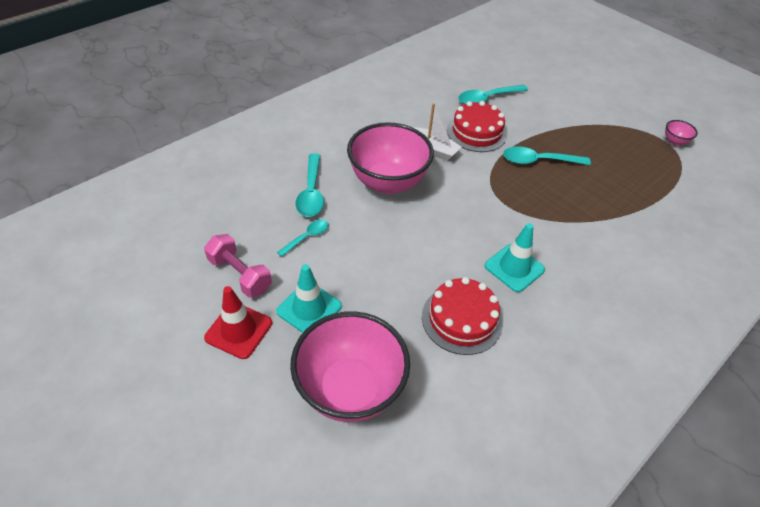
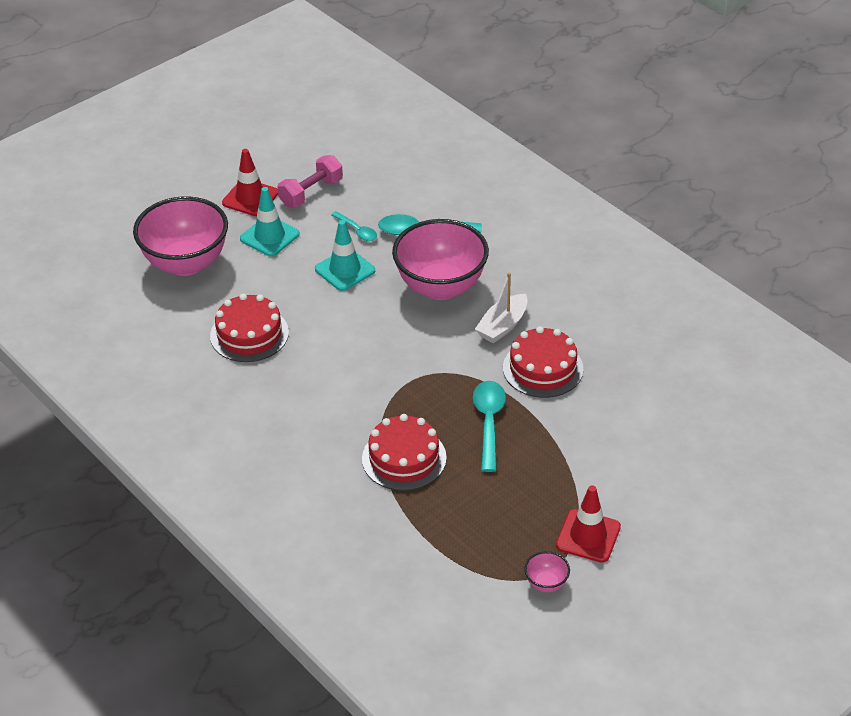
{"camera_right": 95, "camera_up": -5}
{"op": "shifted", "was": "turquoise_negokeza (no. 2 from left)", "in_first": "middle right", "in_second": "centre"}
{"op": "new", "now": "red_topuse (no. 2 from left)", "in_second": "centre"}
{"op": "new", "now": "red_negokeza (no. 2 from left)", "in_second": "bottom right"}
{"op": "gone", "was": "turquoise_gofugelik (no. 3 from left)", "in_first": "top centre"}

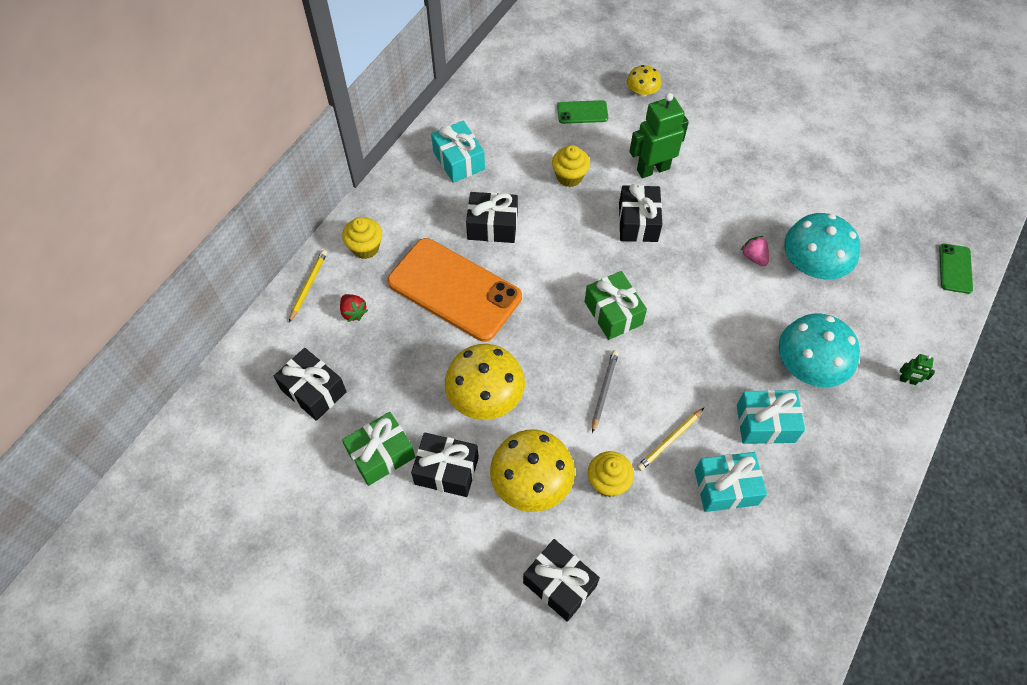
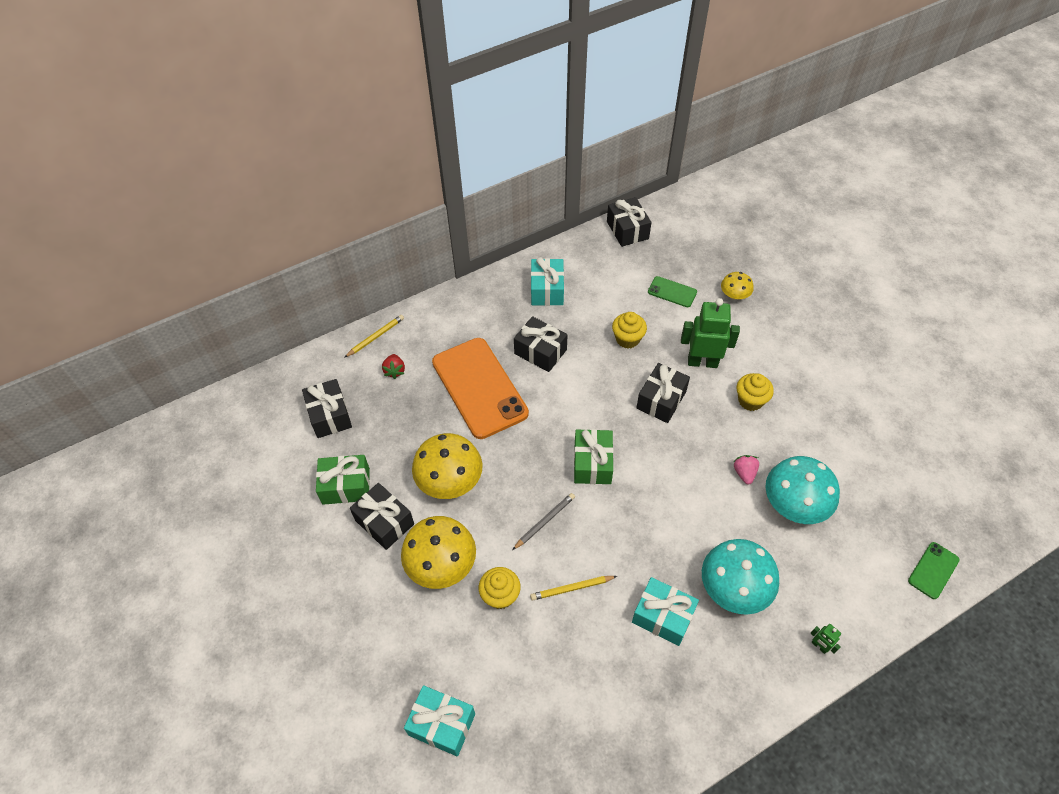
{"camera_right": 30, "camera_up": -5}
{"op": "shifted", "was": "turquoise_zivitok (no. 2 from left in the first image)", "now": "turquoise_zivitok (no. 1 from left)", "in_first": "bottom right", "in_second": "bottom centre"}
{"op": "shifted", "was": "black_zivitok (no. 4 from left)", "in_first": "bottom centre", "in_second": "top centre"}
{"op": "shifted", "was": "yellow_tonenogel (no. 1 from left in the first image)", "now": "yellow_tonenogel (no. 3 from left)", "in_first": "centre", "in_second": "middle right"}

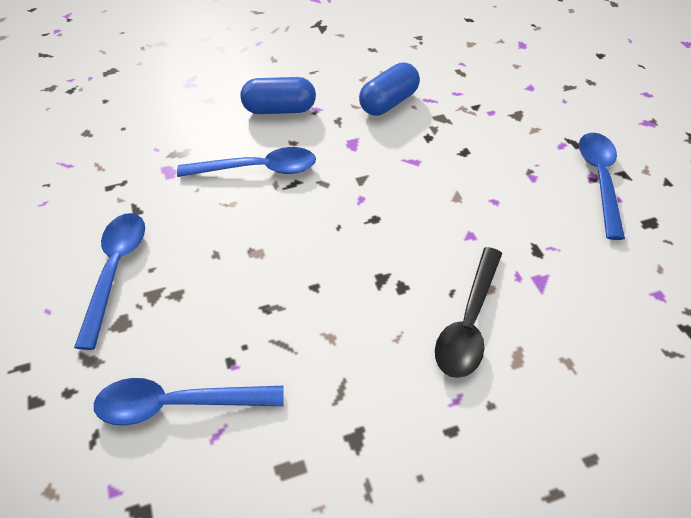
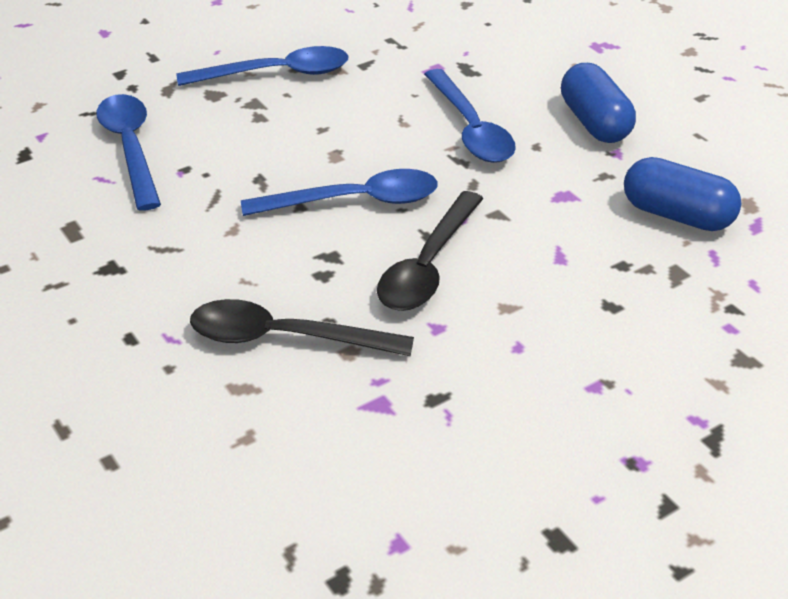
{"camera_right": 75, "camera_up": -10}
{"op": "shifted", "was": "blue_gofugelik (no. 4 from left in the first image)", "now": "blue_gofugelik (no. 3 from left)", "in_first": "middle right", "in_second": "top centre"}
{"op": "new", "now": "black_gofugelik (no. 2 from left)", "in_second": "centre"}

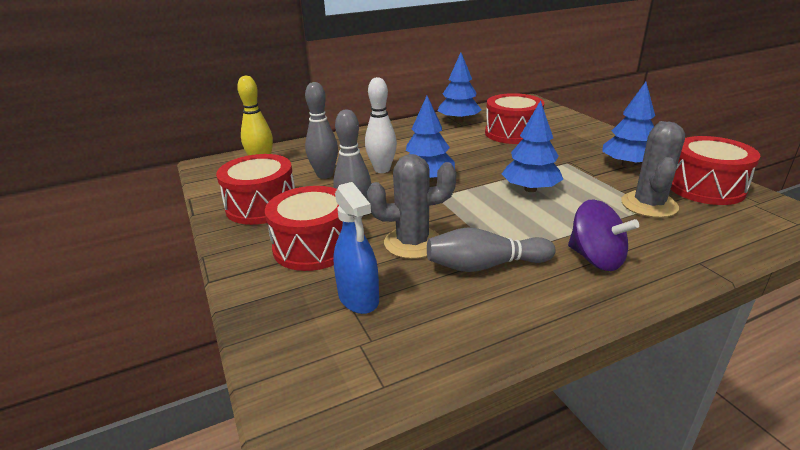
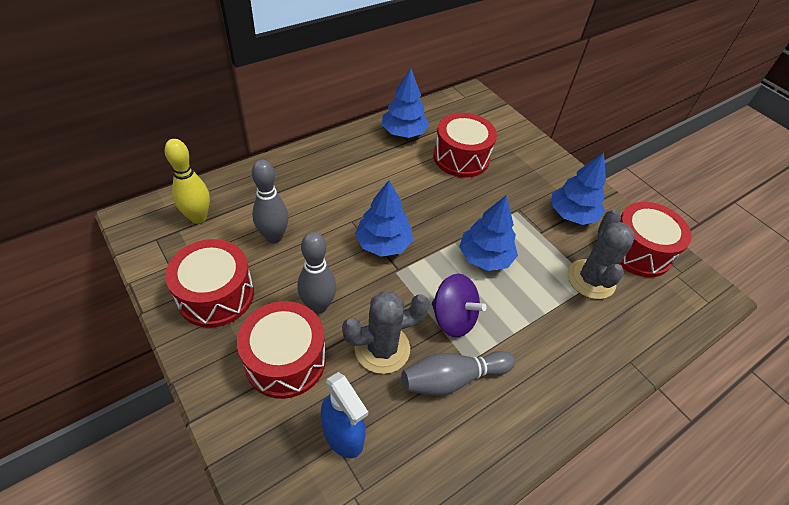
{"camera_right": -15, "camera_up": 20}
{"op": "shifted", "was": "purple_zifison", "in_first": "middle right", "in_second": "centre"}
{"op": "gone", "was": "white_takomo", "in_first": "top centre"}

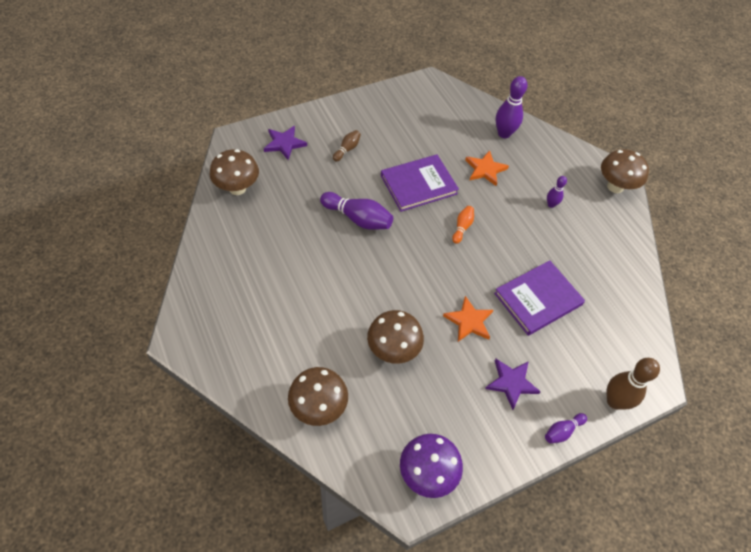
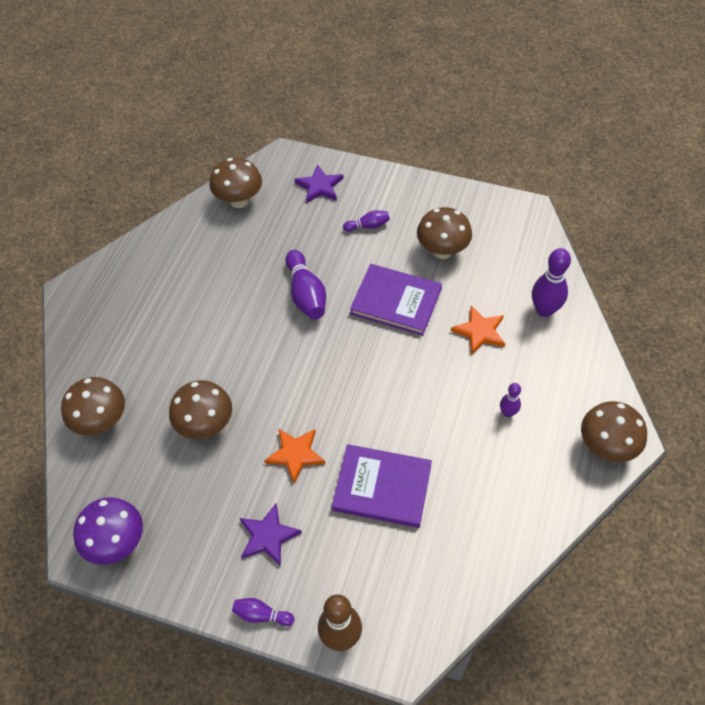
{"camera_right": 50, "camera_up": 0}
{"op": "repainted", "was": "brown_takomo (no. 1 from left)", "now": "purple_takomo (no. 3 from left)", "in_first": "top centre", "in_second": "top centre"}
{"op": "new", "now": "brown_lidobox (no. 4 from left)", "in_second": "top centre"}
{"op": "gone", "was": "orange_takomo", "in_first": "centre"}

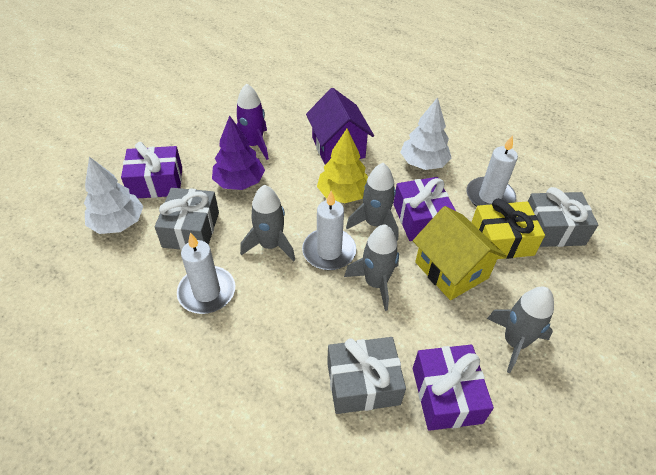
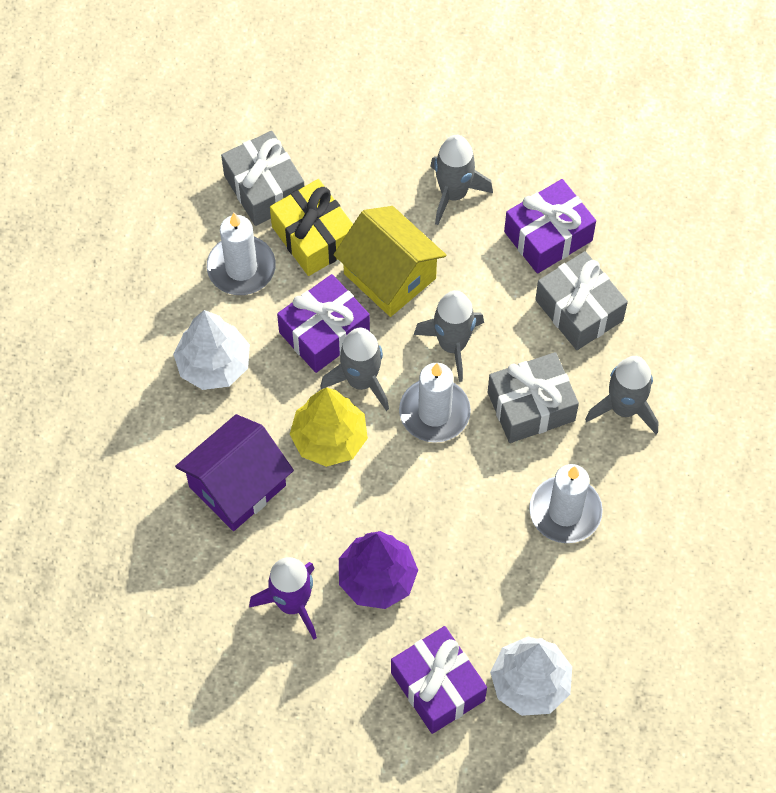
{"camera_right": -115, "camera_up": 15}
{"op": "rotated", "was": "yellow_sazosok", "in_first": "middle right", "in_second": "top centre", "clockwise": -75}
{"op": "shifted", "was": "grey_zivitok (no. 1 from left in the first image)", "now": "grey_zivitok (no. 2 from left)", "in_first": "middle left", "in_second": "middle right"}
{"op": "shifted", "was": "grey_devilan (no. 1 from left in the first image)", "now": "grey_devilan (no. 4 from left)", "in_first": "centre", "in_second": "middle right"}

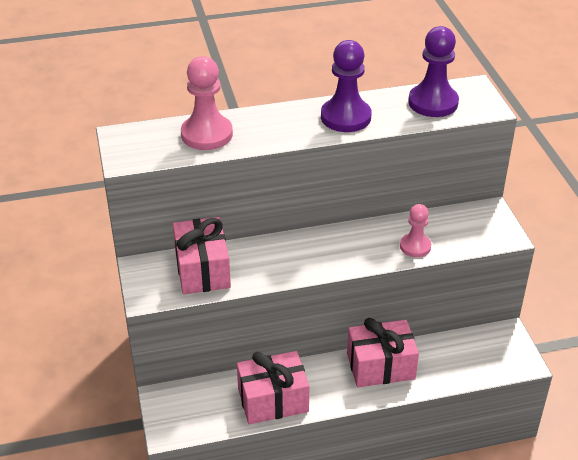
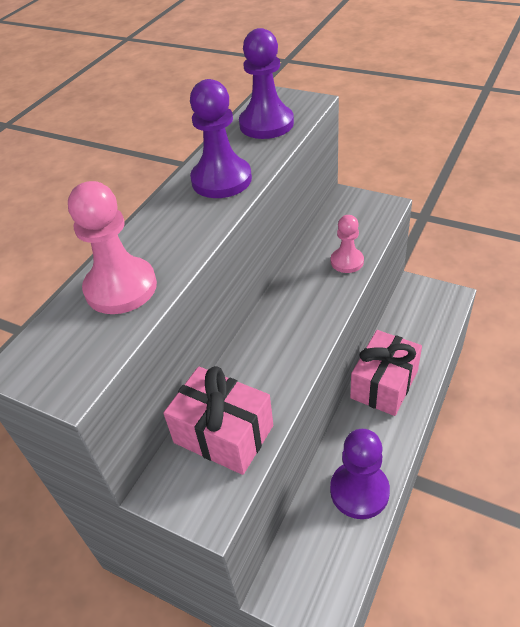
{"camera_right": -45, "camera_up": 5}
{"op": "swapped", "was": "pink_zivitok (no. 2 from left)", "now": "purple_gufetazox (no. 3 from left)", "in_first": "bottom centre", "in_second": "bottom right"}

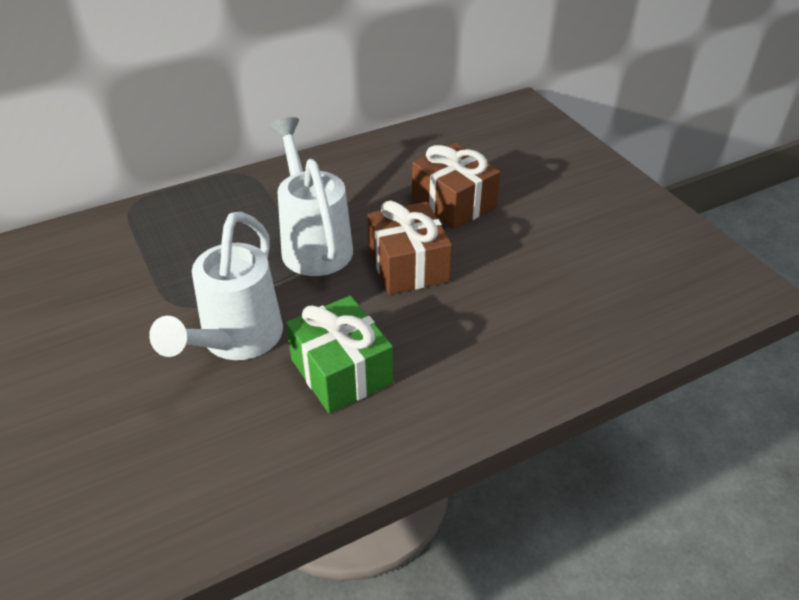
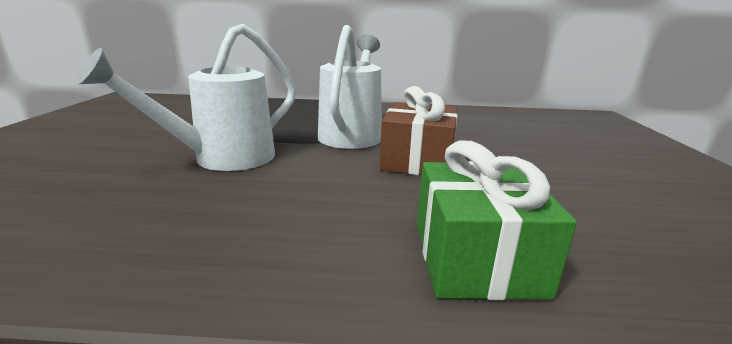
{"camera_right": 30, "camera_up": -20}
{"op": "shifted", "was": "green_zivitok", "in_first": "centre", "in_second": "middle right"}
{"op": "gone", "was": "brown_zivitok (no. 2 from left)", "in_first": "top centre"}

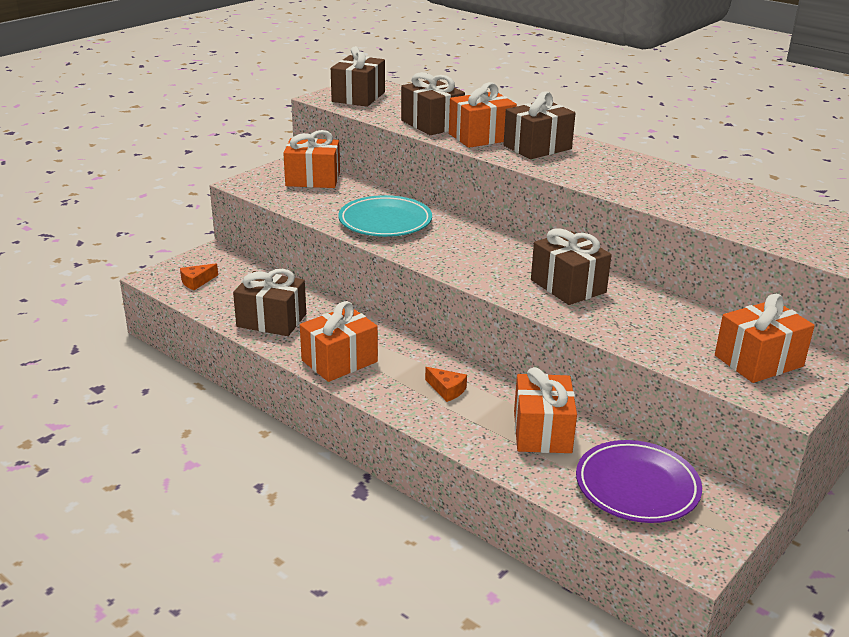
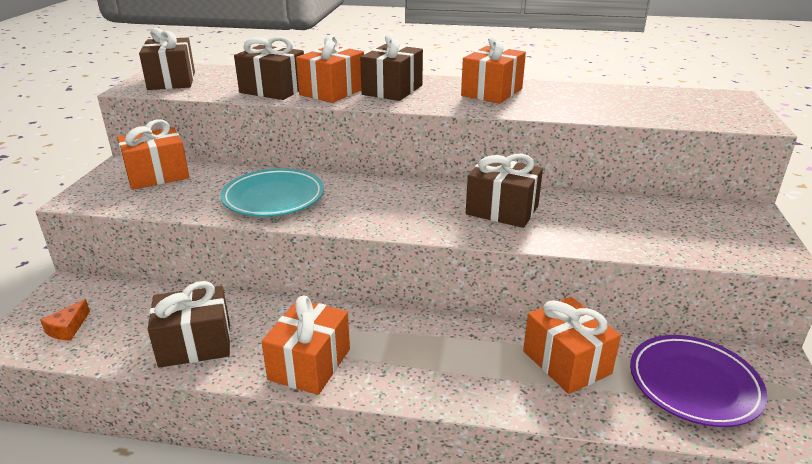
{"camera_right": -30, "camera_up": 0}
{"op": "shifted", "was": "orange_zivitok (no. 5 from left in the first image)", "now": "orange_zivitok (no. 4 from left)", "in_first": "middle right", "in_second": "top centre"}
{"op": "gone", "was": "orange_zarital (no. 2 from left)", "in_first": "centre"}

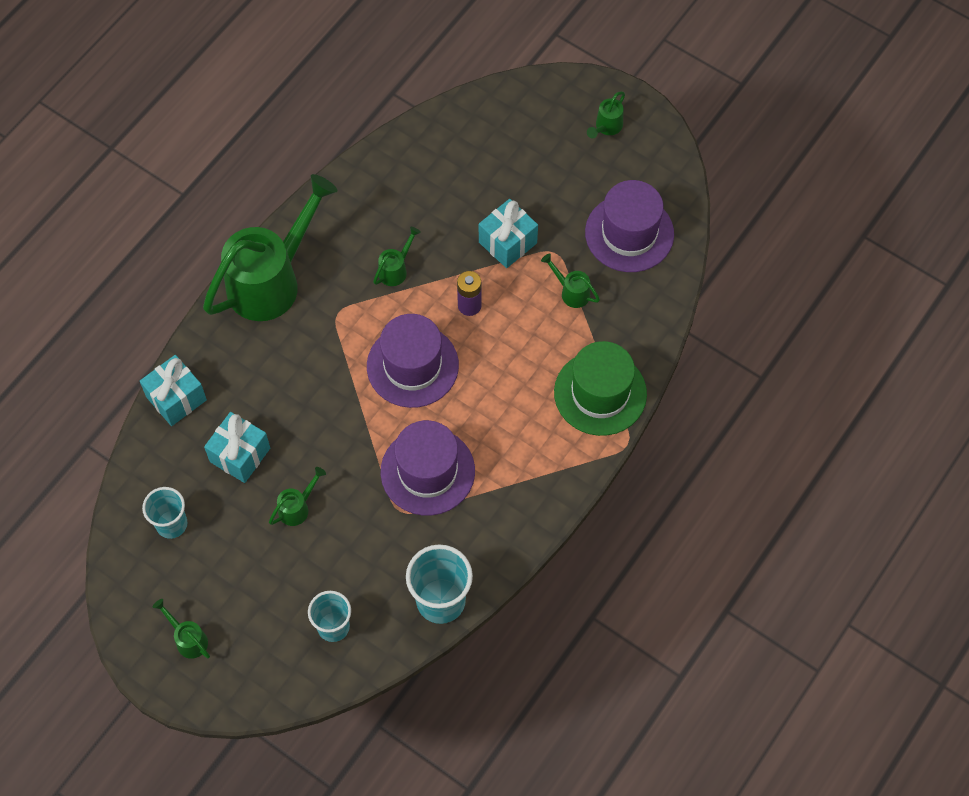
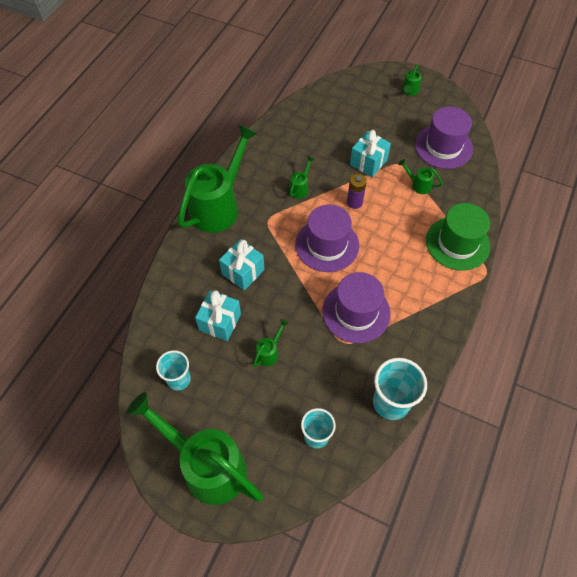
{"camera_right": -10, "camera_up": -5}
{"op": "scaled", "was": "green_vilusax (no. 1 from left)", "in_first": "bottom left", "in_second": "bottom centre", "ratio": 2.49}
{"op": "shifted", "was": "turquoise_zivitok (no. 1 from left in the first image)", "now": "turquoise_zivitok (no. 2 from left)", "in_first": "middle left", "in_second": "centre"}

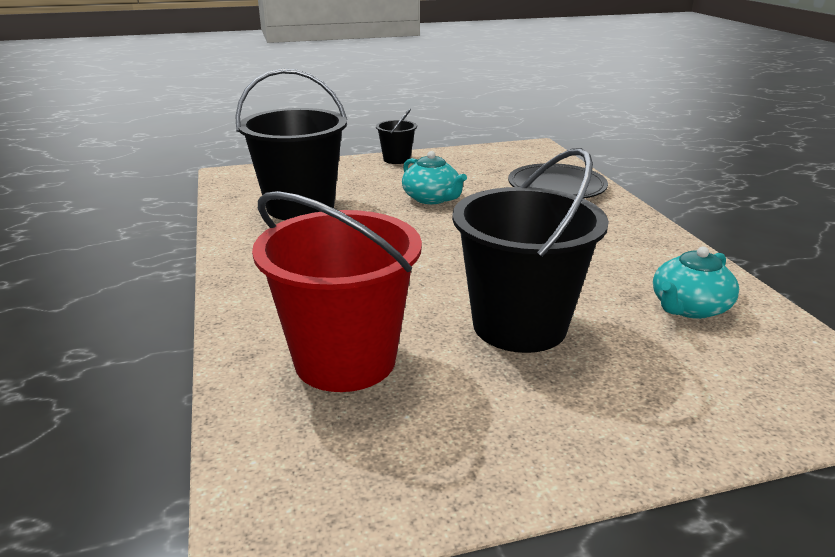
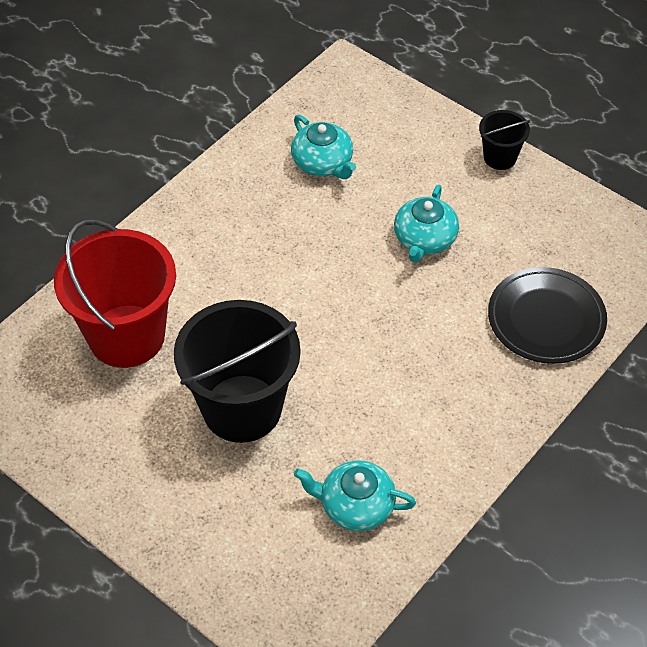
{"camera_right": 55, "camera_up": 25}
{"op": "swapped", "was": "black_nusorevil (no. 1 from left)", "now": "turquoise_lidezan (no. 1 from left)", "in_first": "top centre", "in_second": "top centre"}

